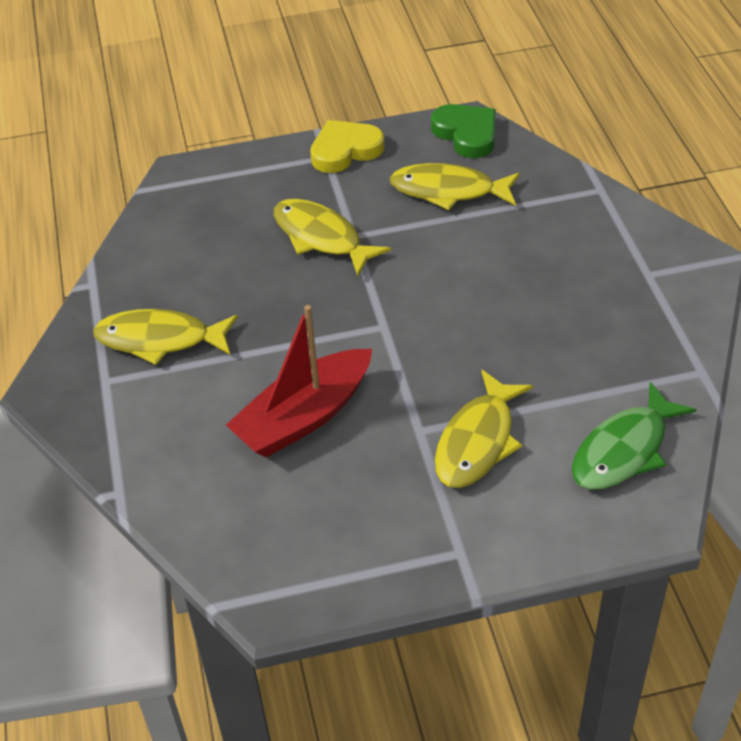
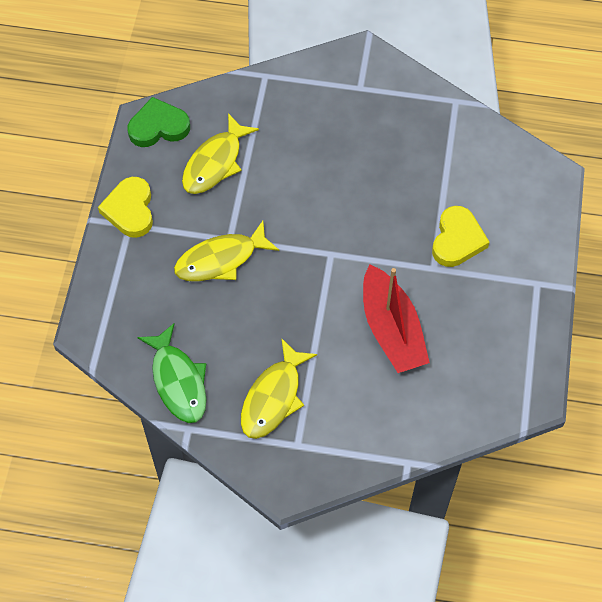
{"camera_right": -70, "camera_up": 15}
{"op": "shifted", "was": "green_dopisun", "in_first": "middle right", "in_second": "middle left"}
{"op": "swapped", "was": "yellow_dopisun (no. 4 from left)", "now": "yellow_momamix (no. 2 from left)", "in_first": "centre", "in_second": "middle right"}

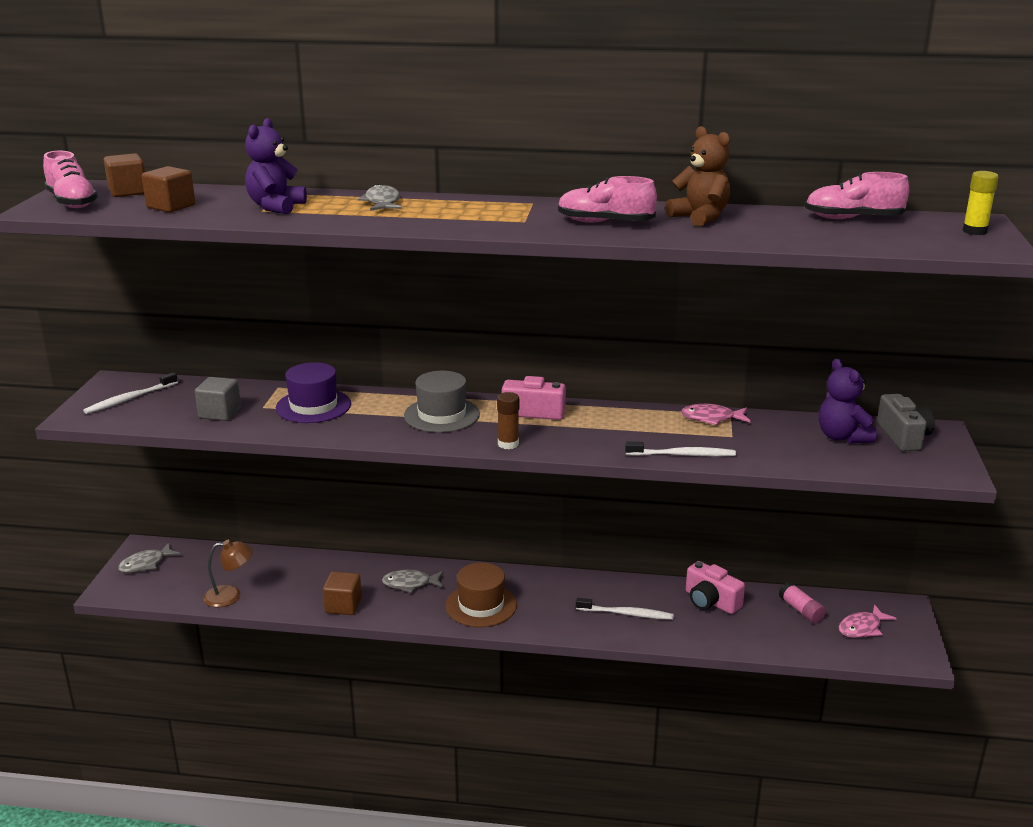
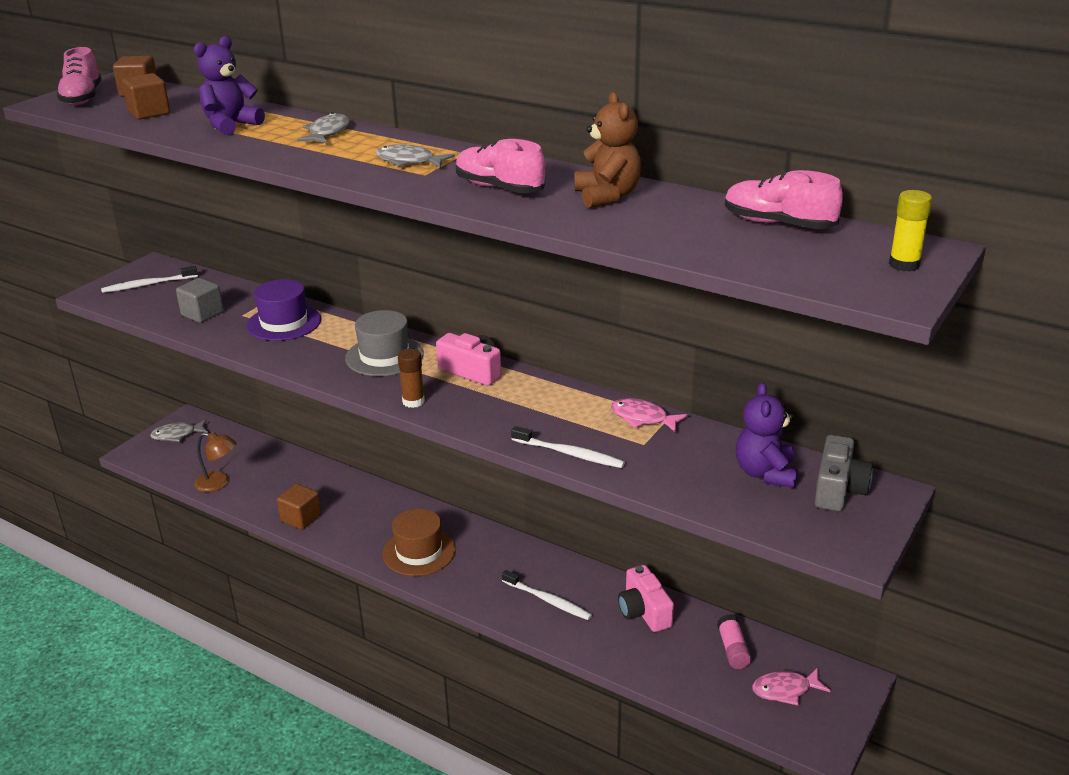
{"camera_right": 25, "camera_up": 5}
{"op": "shifted", "was": "grey_dopisun (no. 3 from left)", "in_first": "bottom centre", "in_second": "top centre"}

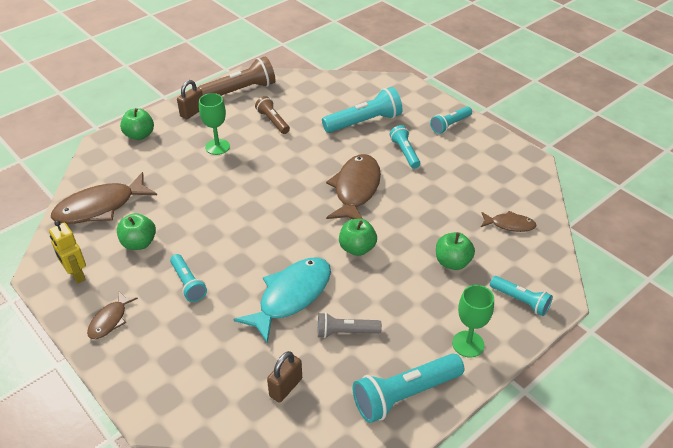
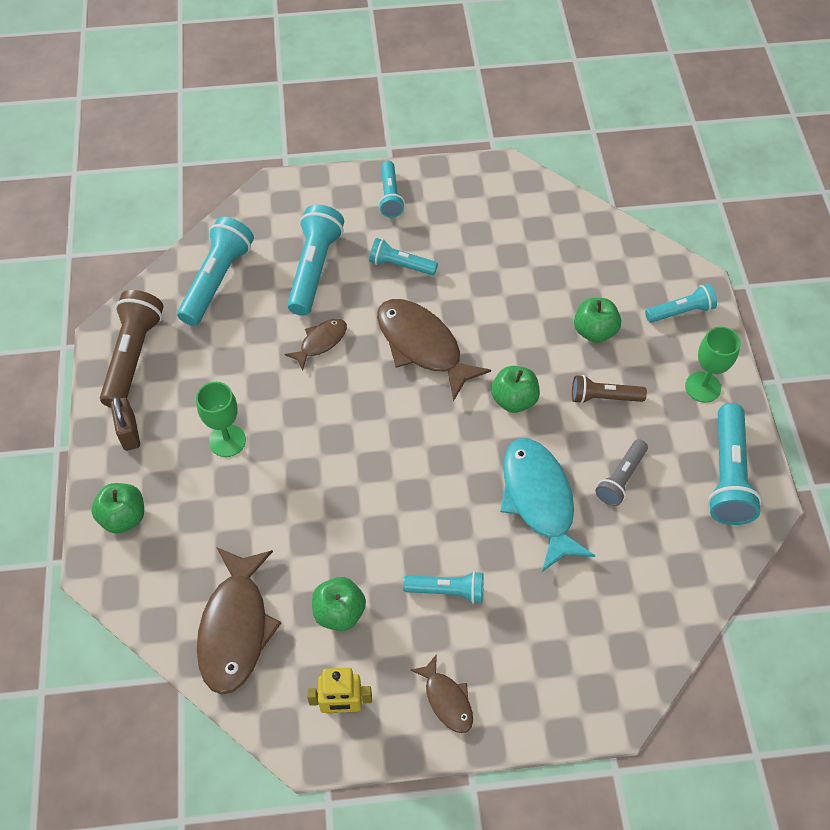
{"camera_right": -55, "camera_up": 15}
{"op": "new", "now": "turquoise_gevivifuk (no. 1 from left)", "in_second": "top left"}
{"op": "shifted", "was": "brown_dopisun (no. 4 from left in the first image)", "now": "brown_dopisun (no. 2 from left)", "in_first": "middle right", "in_second": "centre"}
{"op": "shifted", "was": "brown_gevivifuk (no. 2 from left)", "in_first": "top centre", "in_second": "middle right"}
{"op": "gone", "was": "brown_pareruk (no. 2 from left)", "in_first": "bottom centre"}

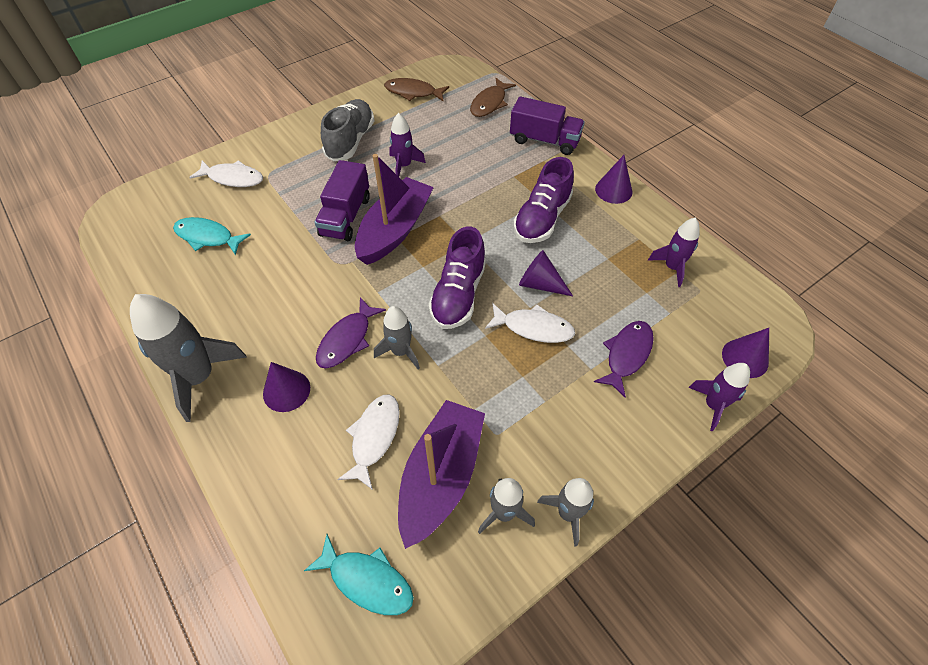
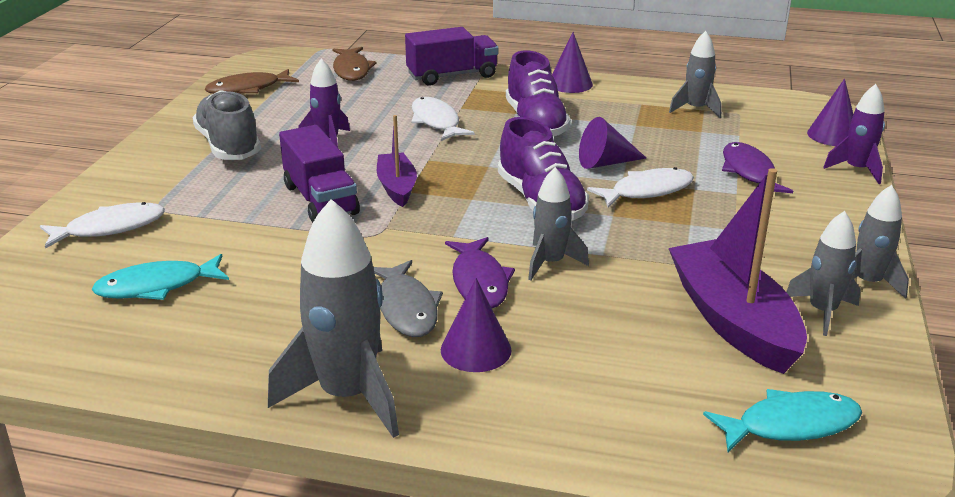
{"camera_right": -40, "camera_up": -25}
{"op": "new", "now": "grey_dopisun", "in_second": "centre"}
{"op": "scaled", "was": "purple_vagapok (no. 1 from left)", "in_first": "top centre", "in_second": "top centre", "ratio": 0.57}
{"op": "shifted", "was": "white_dopisun (no. 2 from left)", "in_first": "centre", "in_second": "top centre"}
{"op": "repainted", "was": "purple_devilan (no. 2 from left)", "now": "grey_devilan (no. 3 from left)", "in_first": "middle right", "in_second": "top right"}

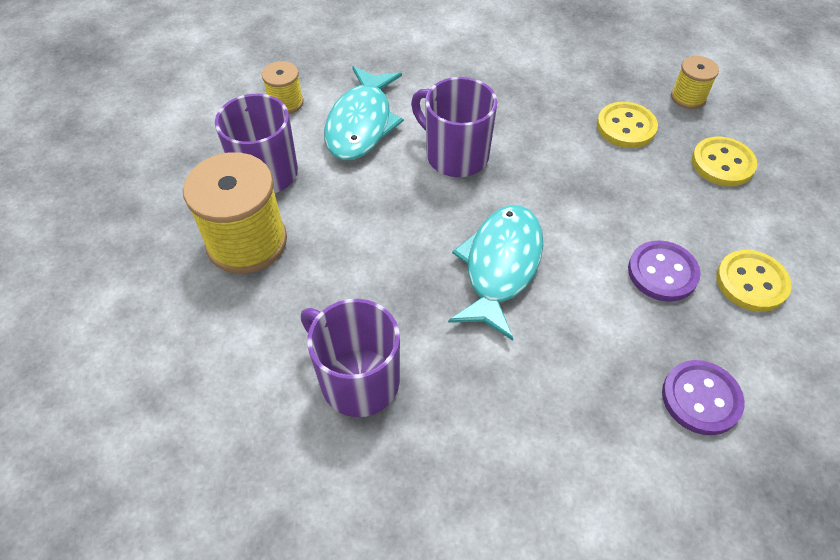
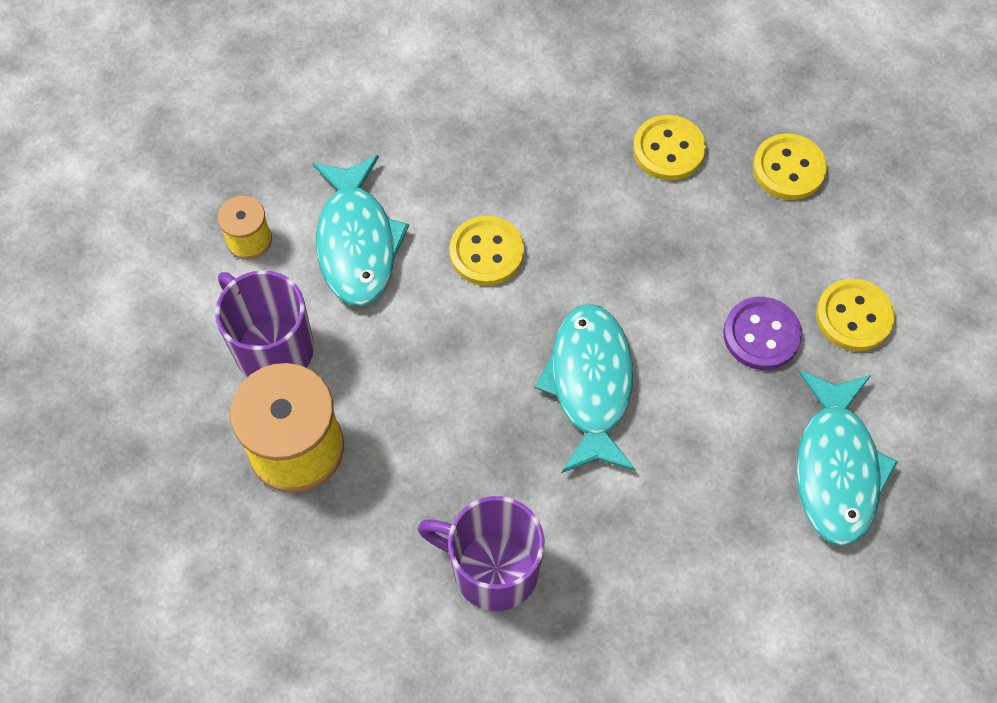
{"camera_right": -20, "camera_up": 10}
{"op": "swapped", "was": "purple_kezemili (no. 3 from left)", "now": "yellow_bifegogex (no. 1 from left)", "in_first": "top centre", "in_second": "centre"}
{"op": "swapped", "was": "purple_bifegogex (no. 2 from left)", "now": "turquoise_dopisun (no. 3 from left)", "in_first": "bottom right", "in_second": "middle right"}
{"op": "gone", "was": "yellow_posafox (no. 3 from left)", "in_first": "top right"}

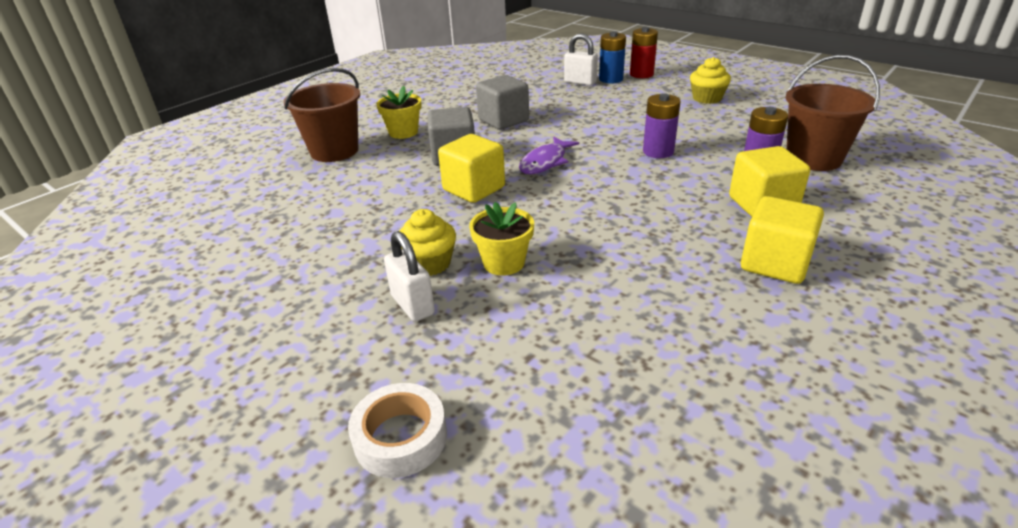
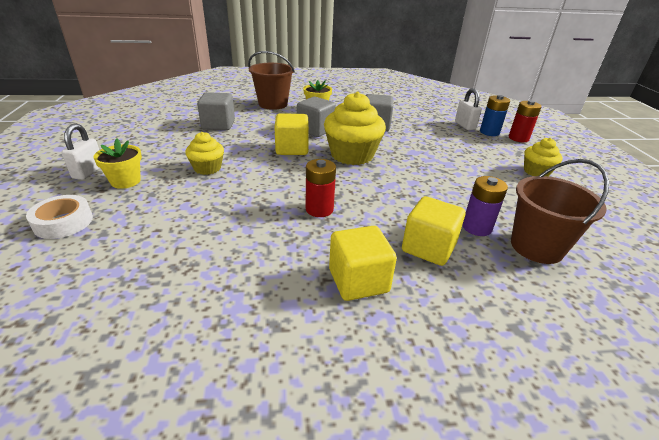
{"camera_right": 40, "camera_up": 0}
{"op": "shifted", "was": "white_pareruk (no. 1 from left)", "in_first": "centre", "in_second": "middle left"}
{"op": "shifted", "was": "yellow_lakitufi (no. 2 from left in the first image)", "now": "yellow_lakitufi (no. 1 from left)", "in_first": "centre", "in_second": "middle left"}
{"op": "new", "now": "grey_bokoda (no. 1 from left)", "in_second": "top left"}
{"op": "new", "now": "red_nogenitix (no. 1 from left)", "in_second": "centre"}
{"op": "swapped", "was": "purple_dopisun", "now": "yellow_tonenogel (no. 2 from left)", "in_first": "top centre", "in_second": "top centre"}
{"op": "gone", "was": "purple_nogenitix (no. 1 from left)", "in_first": "top centre"}

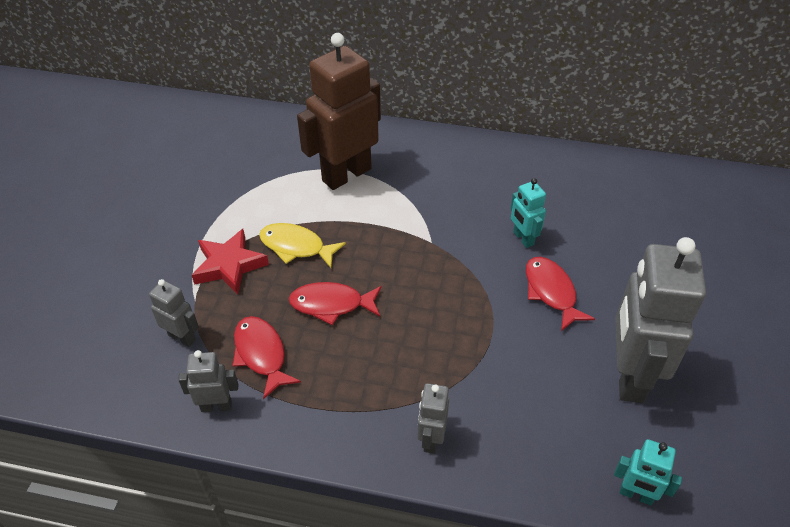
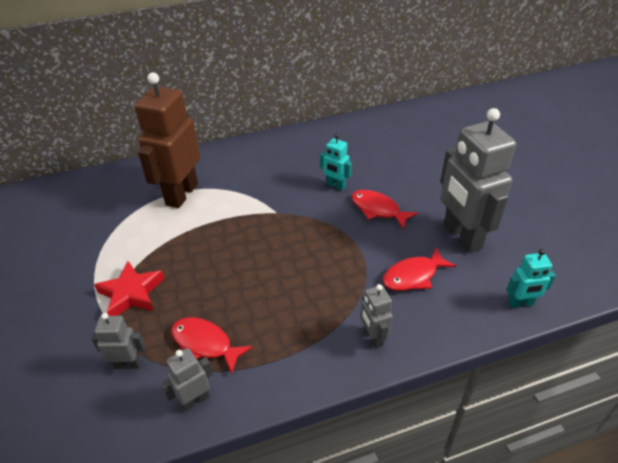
{"camera_right": -30, "camera_up": -5}
{"op": "shifted", "was": "red_dopisun (no. 2 from left in the first image)", "now": "red_dopisun (no. 3 from left)", "in_first": "centre", "in_second": "middle right"}
{"op": "gone", "was": "yellow_dopisun", "in_first": "centre"}

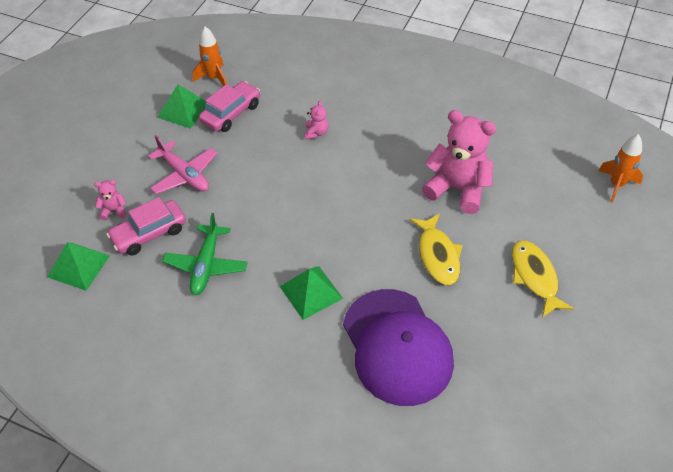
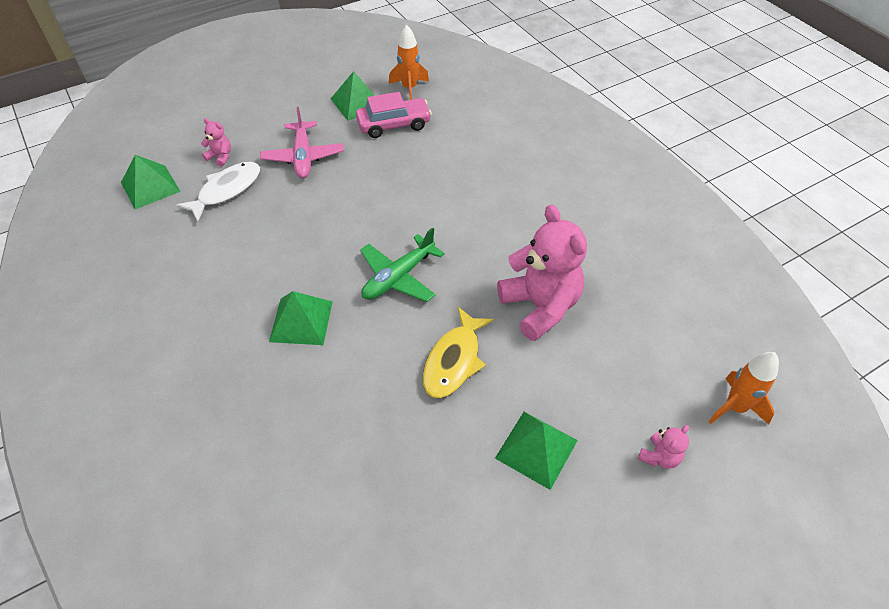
{"camera_right": 35, "camera_up": 0}
{"op": "swapped", "was": "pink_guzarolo (no. 1 from left)", "now": "white_dopisun", "in_first": "middle left", "in_second": "top left"}
{"op": "shifted", "was": "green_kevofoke", "in_first": "middle left", "in_second": "centre"}
{"op": "swapped", "was": "yellow_dopisun (no. 2 from left)", "now": "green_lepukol (no. 4 from left)", "in_first": "middle right", "in_second": "bottom centre"}
{"op": "shifted", "was": "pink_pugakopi (no. 2 from left in the first image)", "now": "pink_pugakopi (no. 3 from left)", "in_first": "top centre", "in_second": "bottom right"}
{"op": "gone", "was": "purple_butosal", "in_first": "bottom centre"}

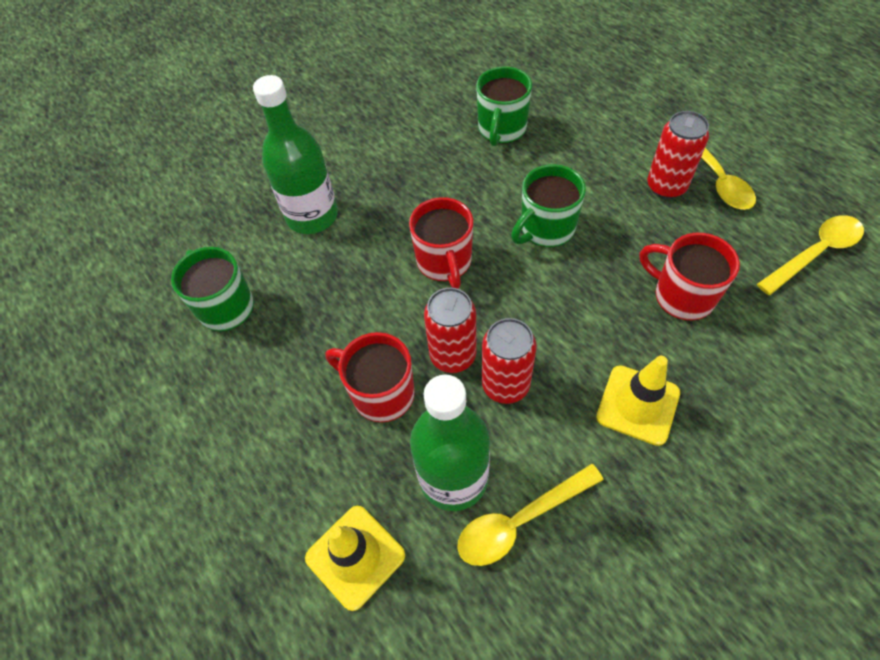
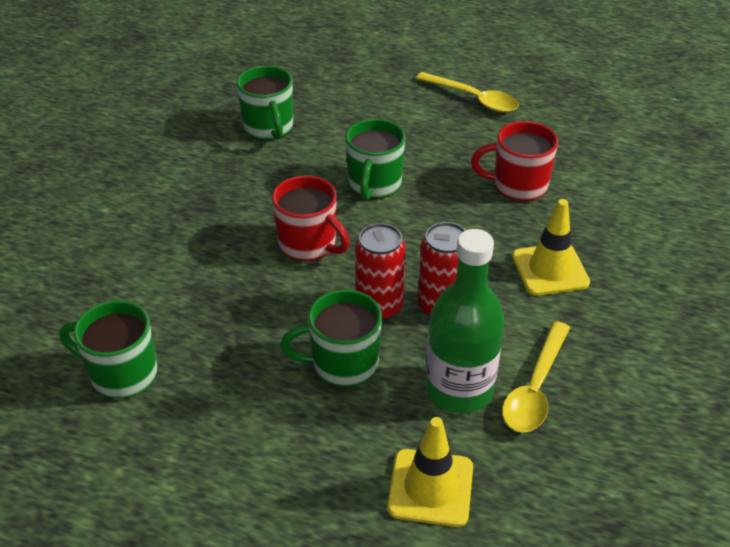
{"camera_right": -40, "camera_up": -15}
{"op": "repainted", "was": "red_kezemili (no. 1 from left)", "now": "green_kezemili (no. 3 from left)", "in_first": "centre", "in_second": "centre"}
{"op": "gone", "was": "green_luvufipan (no. 1 from left)", "in_first": "top centre"}
{"op": "gone", "was": "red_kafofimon (no. 3 from left)", "in_first": "top right"}
{"op": "gone", "was": "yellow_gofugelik (no. 3 from left)", "in_first": "middle right"}

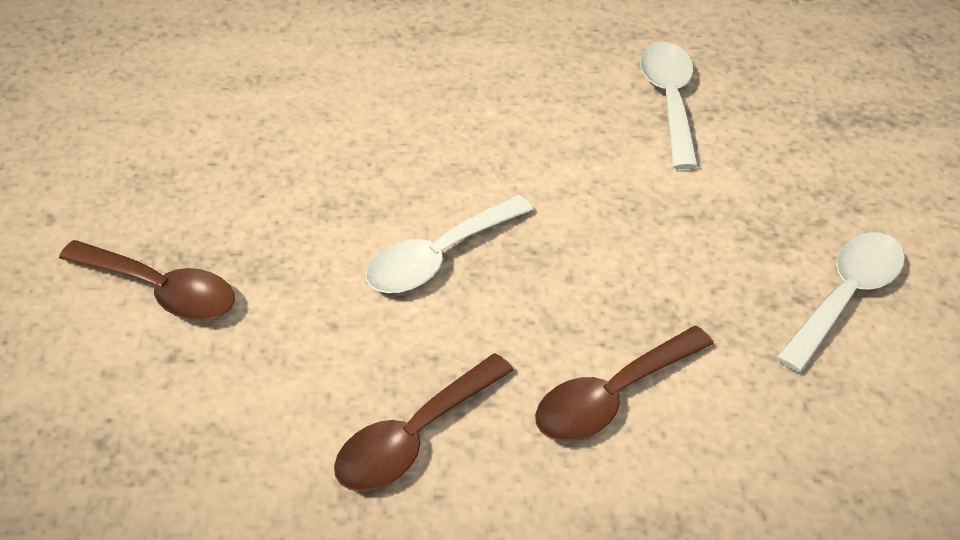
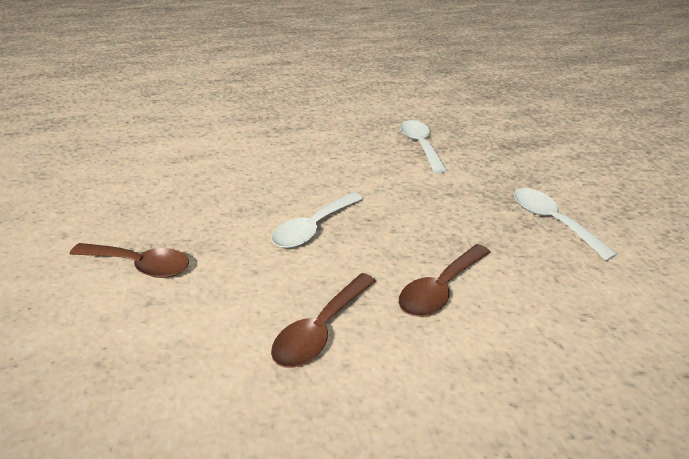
{"camera_right": -10, "camera_up": -10}
{"op": "rotated", "was": "white_gofugelik (no. 3 from left)", "in_first": "middle right", "in_second": "middle right", "clockwise": -60}

